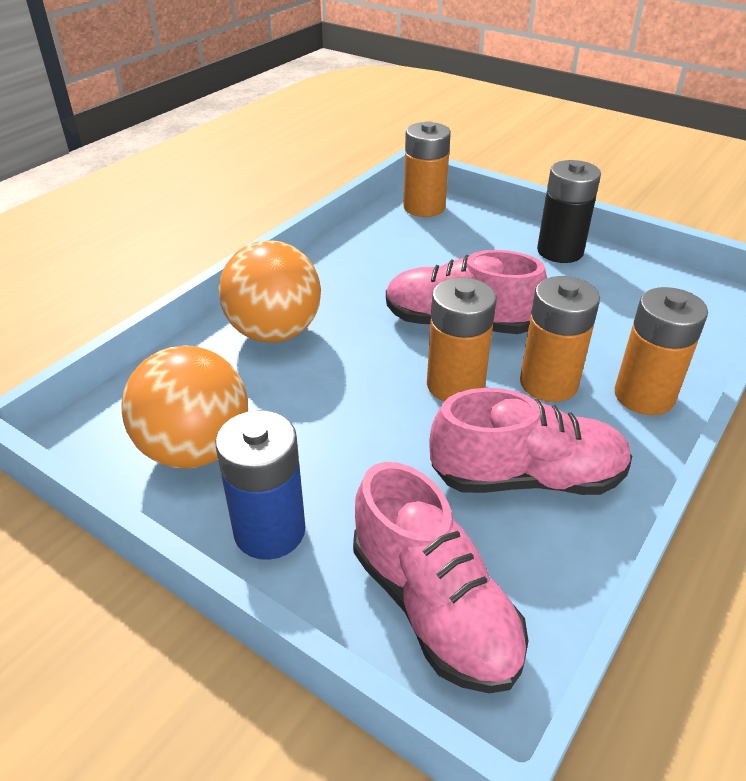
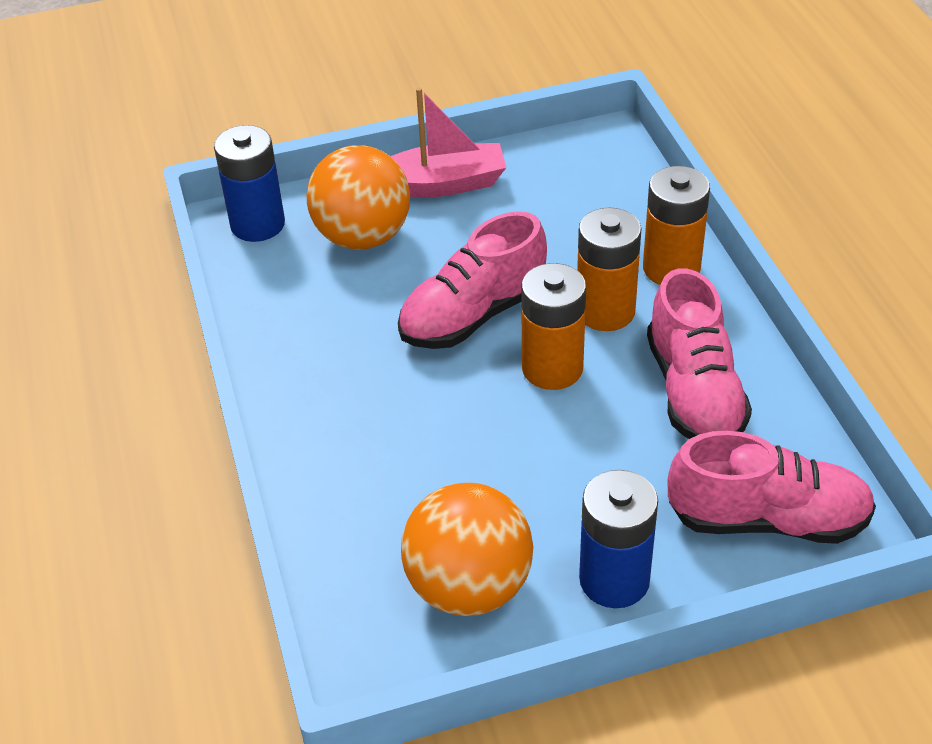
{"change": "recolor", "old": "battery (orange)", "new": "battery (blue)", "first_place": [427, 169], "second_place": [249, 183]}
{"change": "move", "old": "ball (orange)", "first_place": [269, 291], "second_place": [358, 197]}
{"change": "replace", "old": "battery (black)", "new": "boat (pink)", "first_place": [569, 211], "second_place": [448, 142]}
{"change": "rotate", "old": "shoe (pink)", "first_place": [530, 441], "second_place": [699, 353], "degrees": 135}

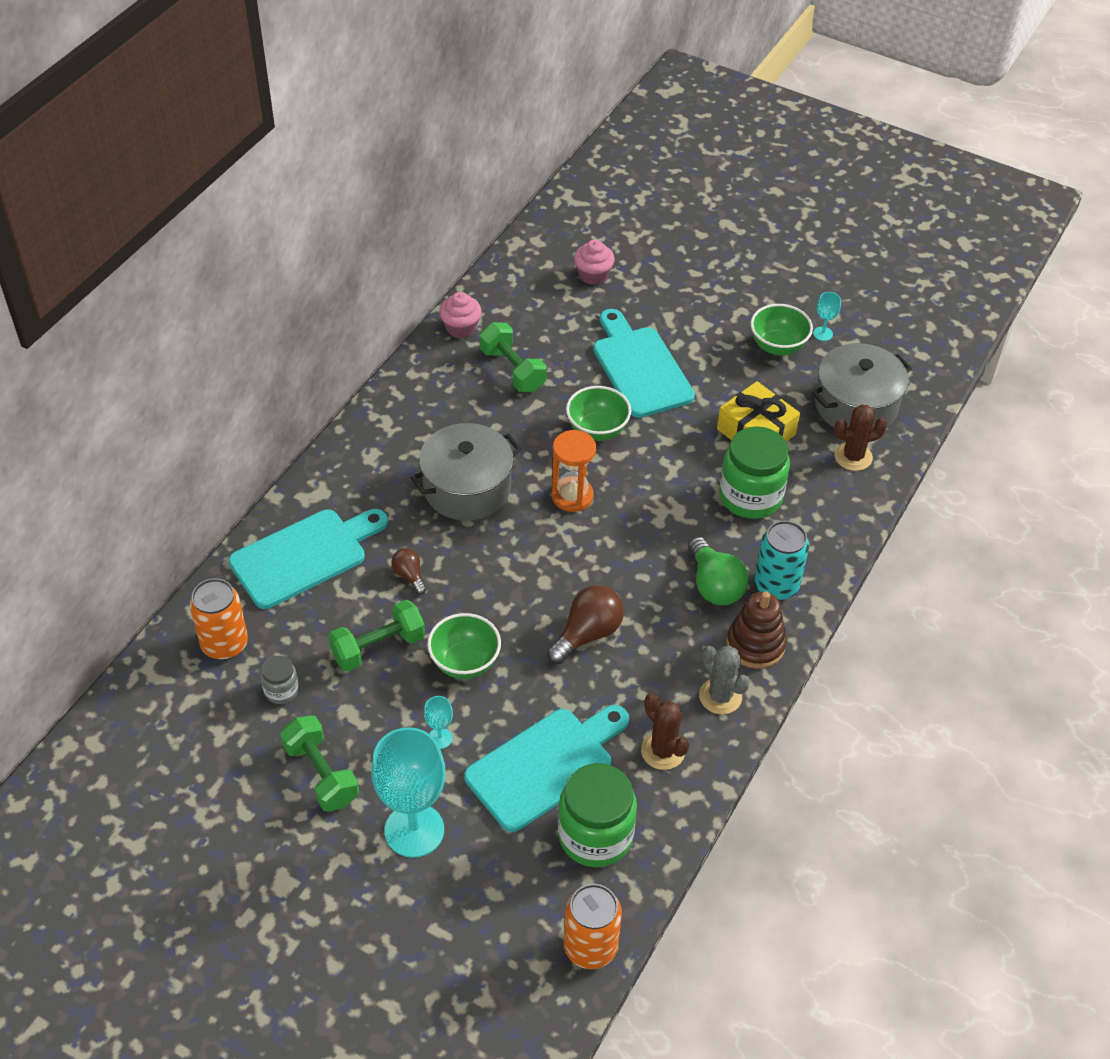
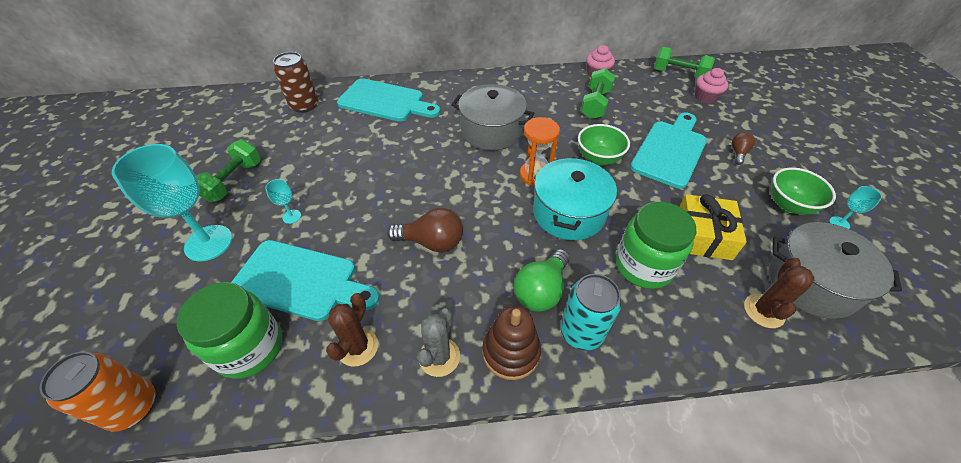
{"change": "recolor", "old": "can (orange)", "new": "can (brown)", "first_place": [219, 619], "second_place": [295, 82]}
{"change": "insert", "new": "pot (turquoise)", "second_place": [575, 198]}
{"change": "move", "old": "dumbbell (green)", "first_place": [376, 636], "second_place": [684, 63]}
{"change": "move", "old": "light bulb (brown)", "first_place": [409, 571], "second_place": [743, 148]}
{"change": "rotate", "old": "cactus (brown)", "first_place": [860, 437], "second_place": [779, 293], "degrees": 75}
{"change": "delete", "old": "jar (grey)", "first_place": [279, 680]}
{"change": "delete", "old": "bowl (green)", "first_place": [464, 646]}

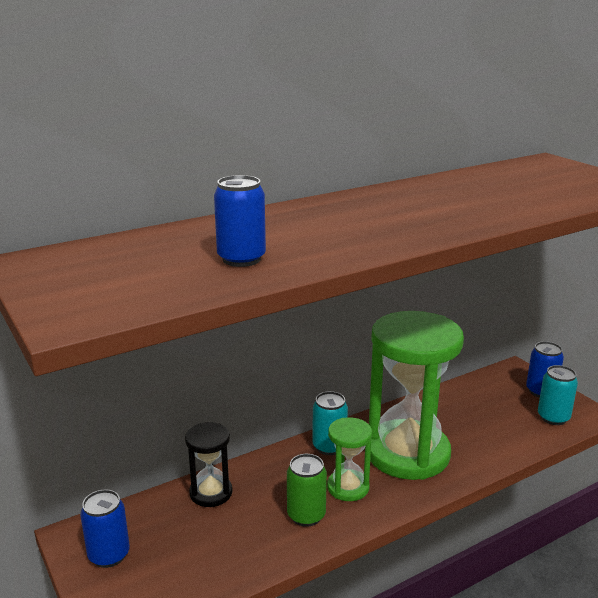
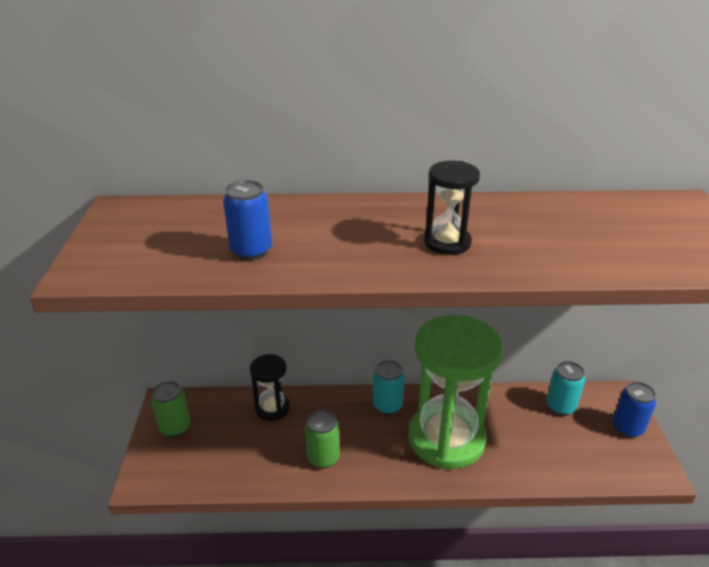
{"change": "recolor", "old": "can (blue)", "new": "can (green)", "first_place": [105, 528], "second_place": [170, 409]}
{"change": "insert", "new": "hourglass (black)", "second_place": [452, 208]}
{"change": "move", "old": "can (turquoise)", "first_place": [558, 395], "second_place": [565, 388]}
{"change": "delete", "old": "hourglass (green)", "first_place": [349, 459]}

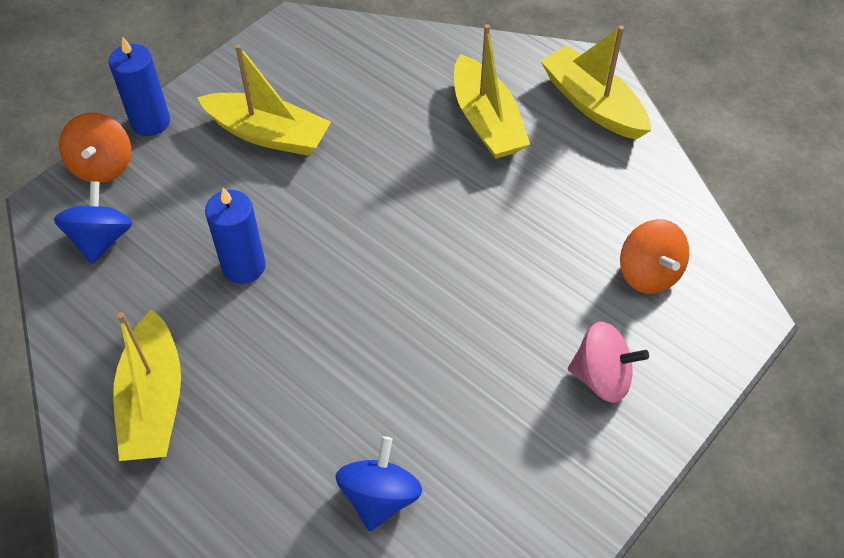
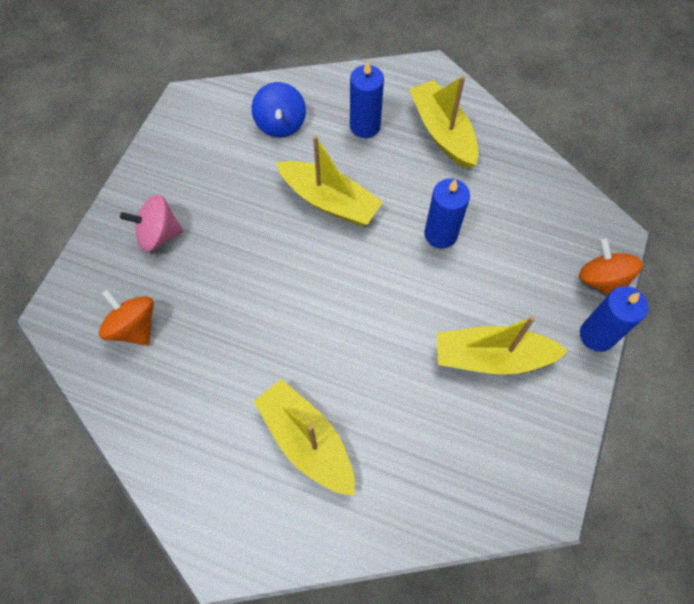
{"change": "move", "old": "boat (yellow)", "first_place": [596, 82], "second_place": [329, 180]}
{"change": "insert", "new": "candle (blue)", "second_place": [367, 99]}
{"change": "delete", "old": "spinning top (blue)", "first_place": [93, 222]}

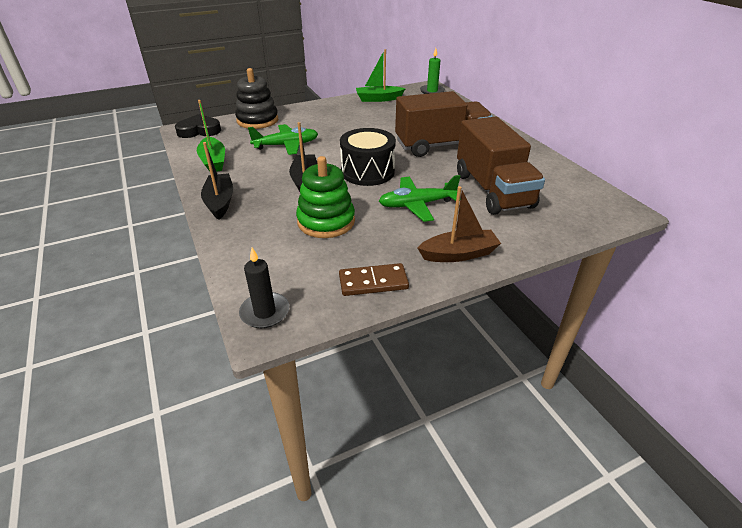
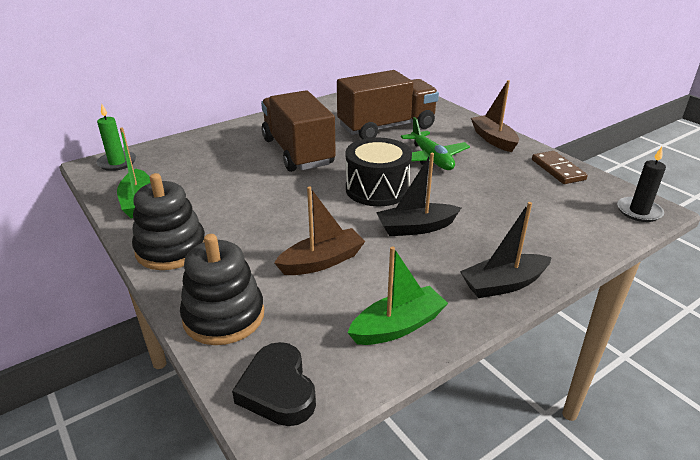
{"change": "insert", "new": "stacking toy (black)", "second_place": [168, 221]}
{"change": "replace", "old": "plane (green)", "new": "boat (brown)", "first_place": [283, 139], "second_place": [320, 231]}
{"change": "delete", "old": "stacking toy (green)", "first_place": [325, 197]}

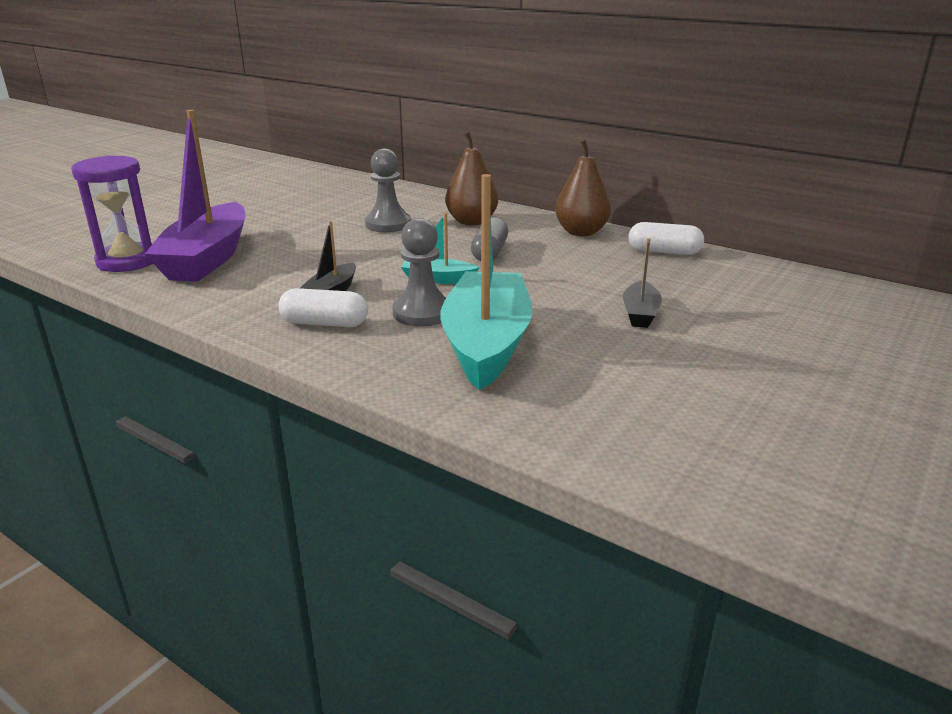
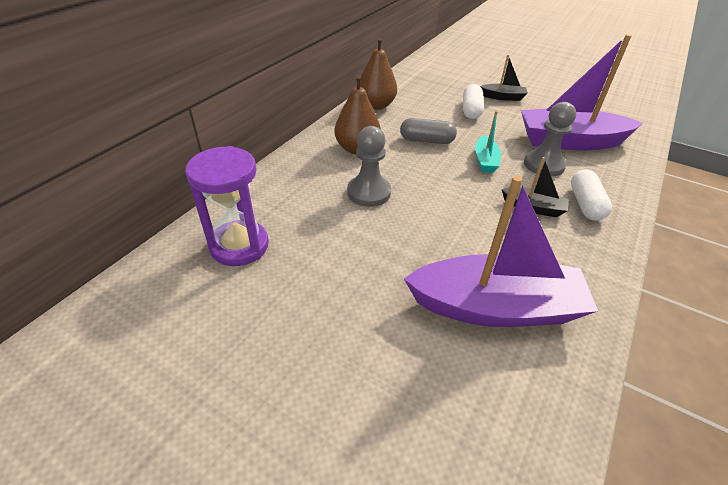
{"change": "move", "old": "hourglass (purple)", "first_place": [112, 214], "second_place": [227, 206]}
{"change": "move", "old": "capsule (white)", "first_place": [666, 238], "second_place": [473, 101]}
{"change": "recolor", "old": "boat (turquoise)", "new": "boat (purple)", "first_place": [486, 282], "second_place": [582, 92]}

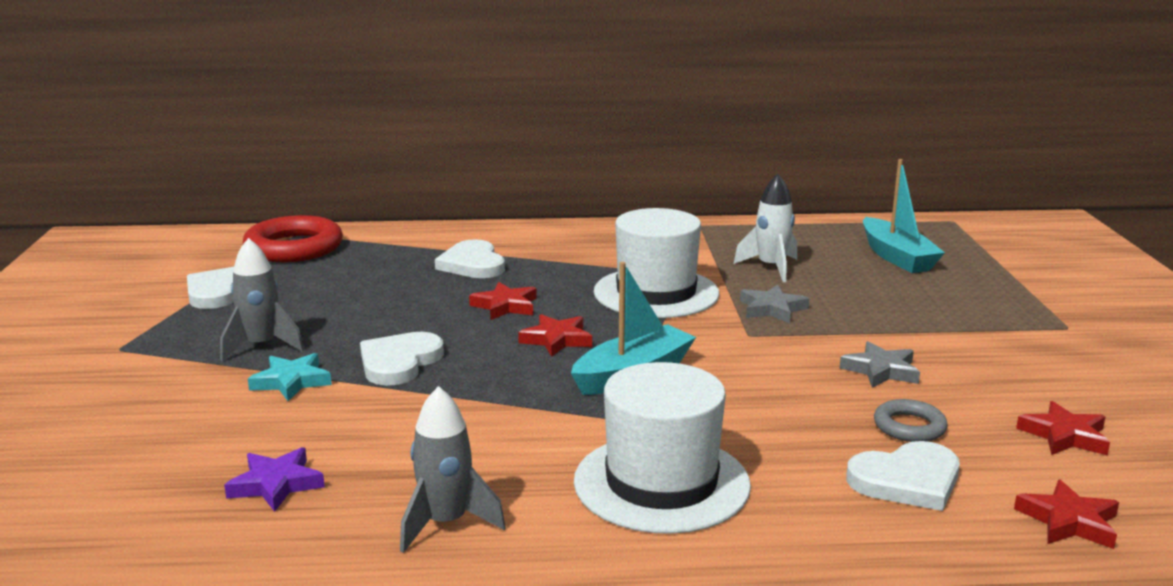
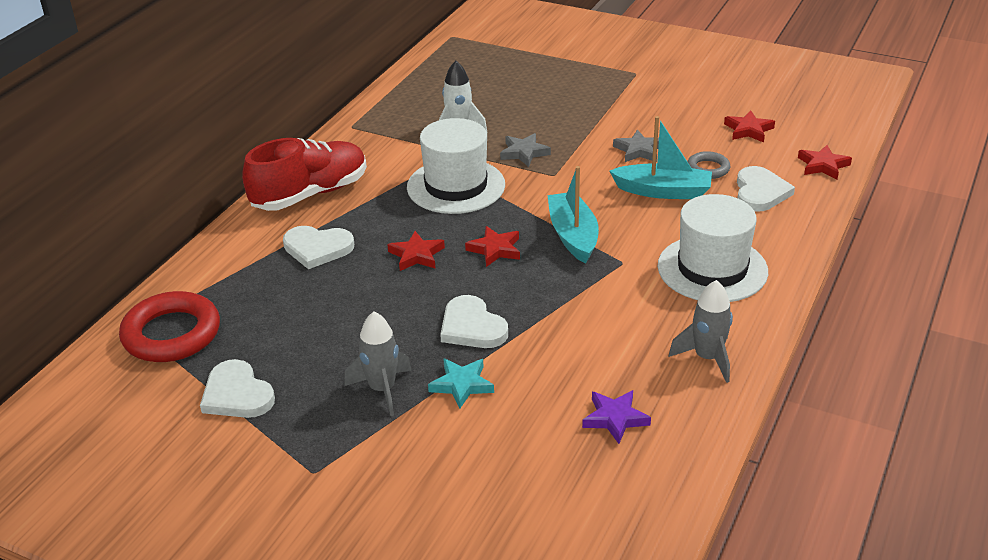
{"change": "insert", "new": "shoe (red)", "second_place": [304, 174]}
{"change": "move", "old": "boat (turquoise)", "first_place": [904, 216], "second_place": [660, 157]}

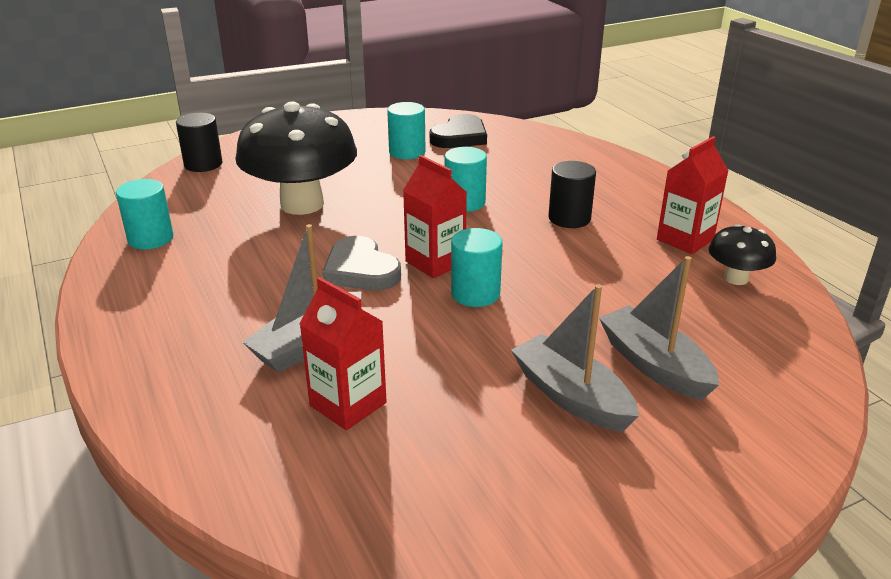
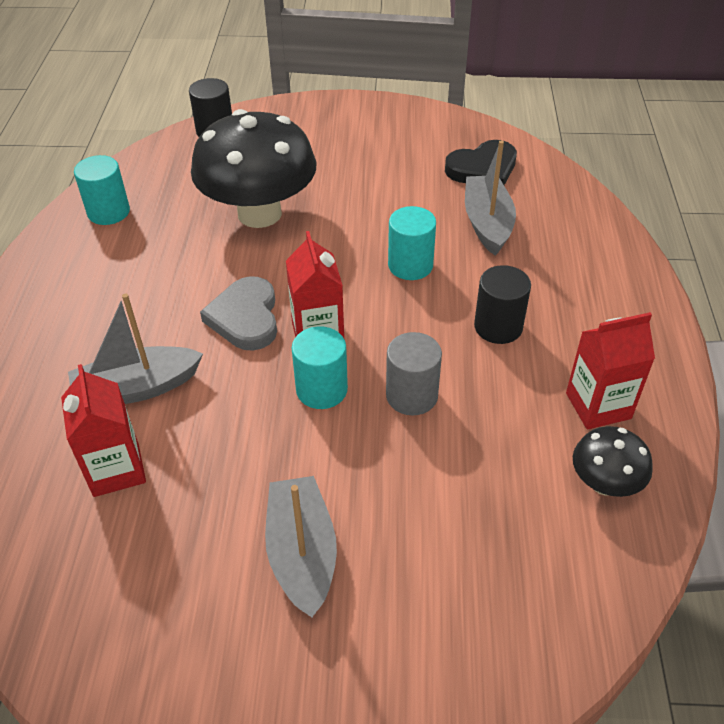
{"change": "insert", "new": "cylinder (grey)", "second_place": [414, 373]}
{"change": "move", "old": "boat (grey)", "first_place": [659, 328], "second_place": [490, 198]}
{"change": "delete", "old": "cylinder (turquoise)", "first_place": [406, 130]}

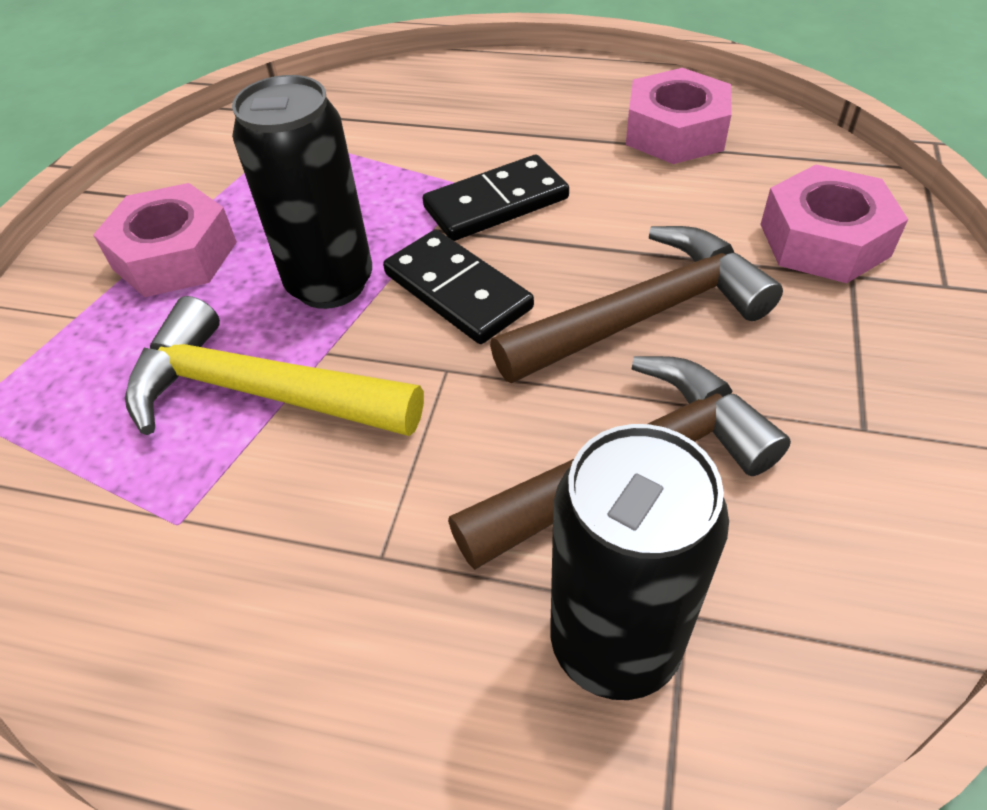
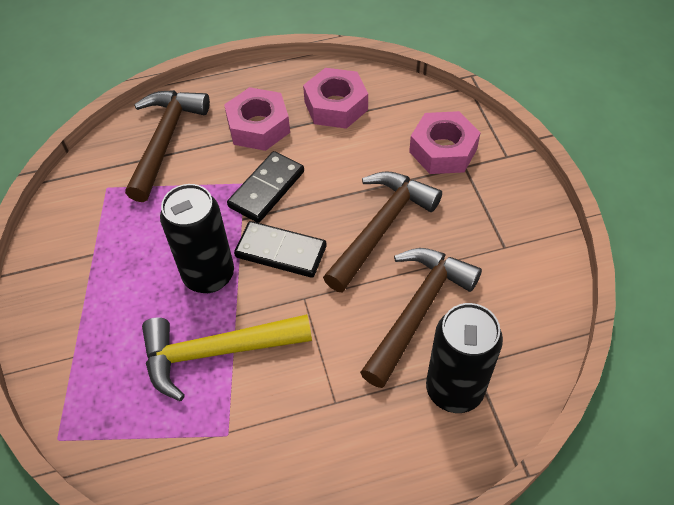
{"change": "insert", "new": "hammer (brown)", "second_place": [167, 146]}
{"change": "move", "old": "nut (pink)", "first_place": [165, 240], "second_place": [257, 119]}

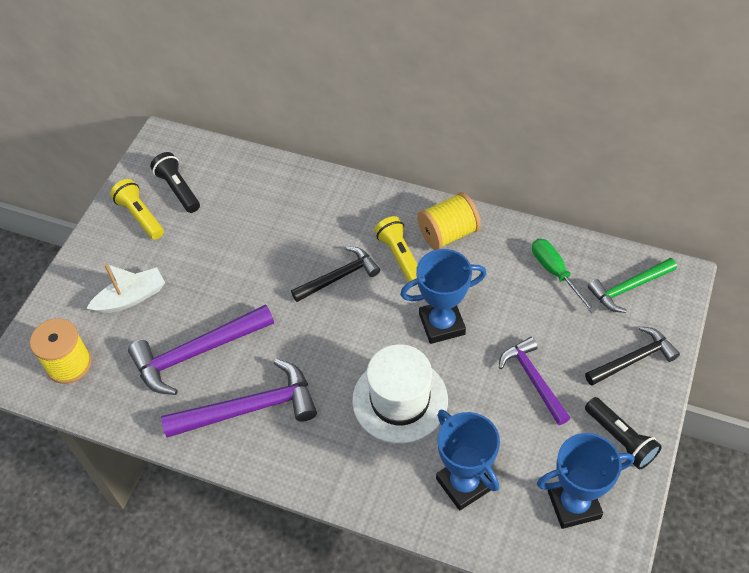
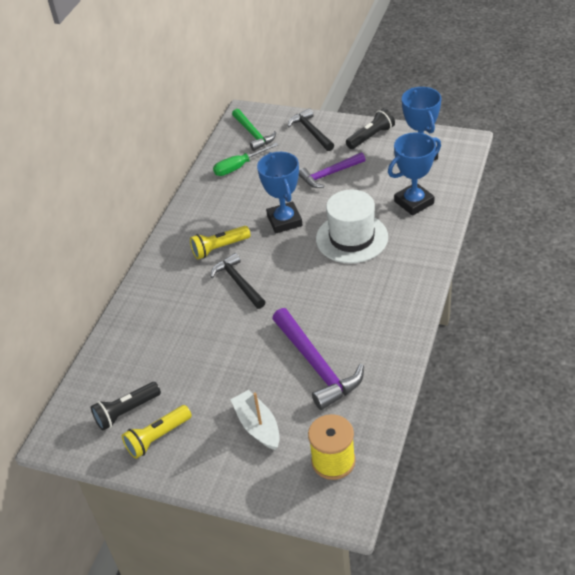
{"change": "delete", "old": "hammer (purple)", "first_place": [239, 398]}
{"change": "delete", "old": "spool (yellow)", "first_place": [449, 221]}

